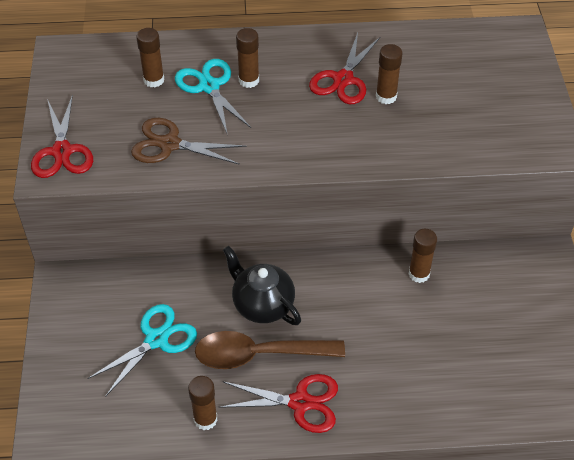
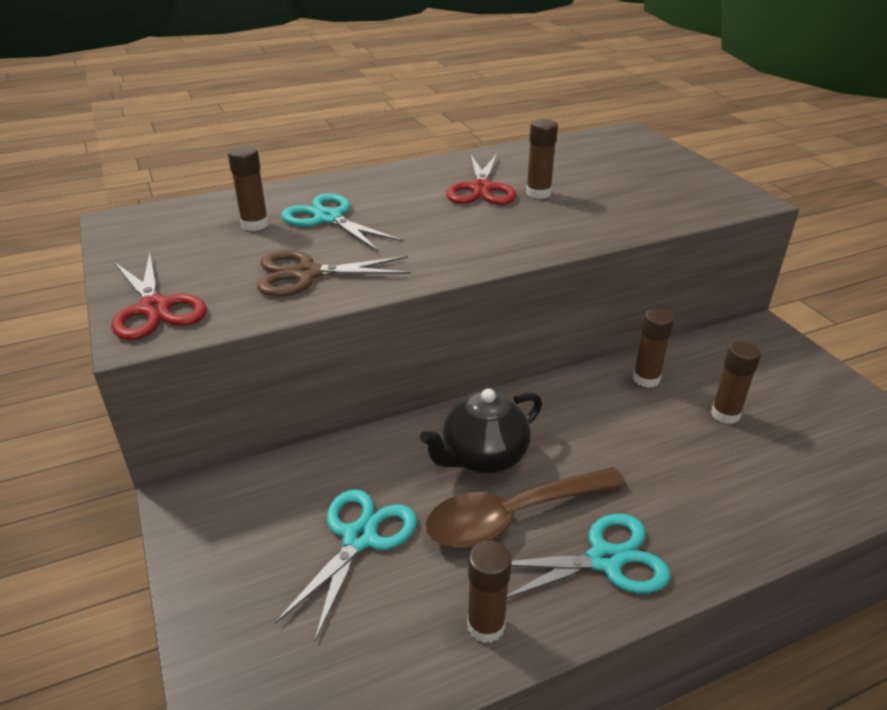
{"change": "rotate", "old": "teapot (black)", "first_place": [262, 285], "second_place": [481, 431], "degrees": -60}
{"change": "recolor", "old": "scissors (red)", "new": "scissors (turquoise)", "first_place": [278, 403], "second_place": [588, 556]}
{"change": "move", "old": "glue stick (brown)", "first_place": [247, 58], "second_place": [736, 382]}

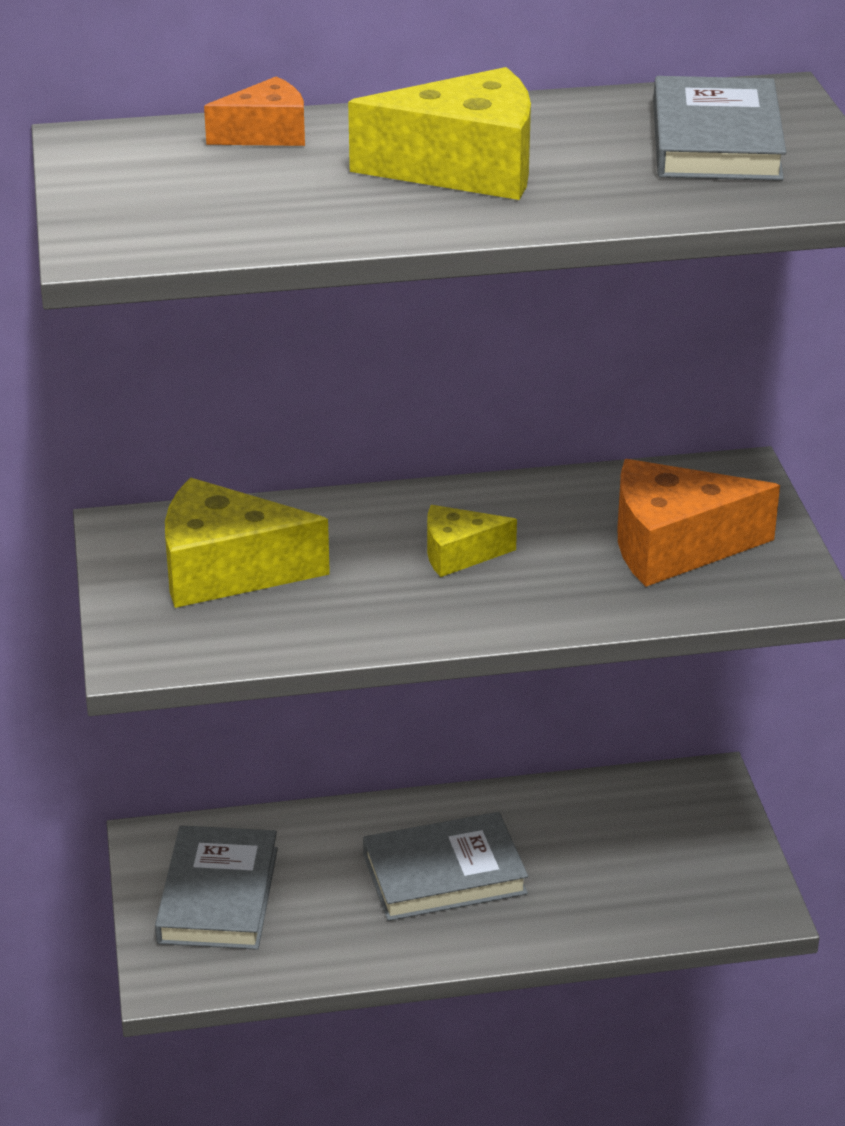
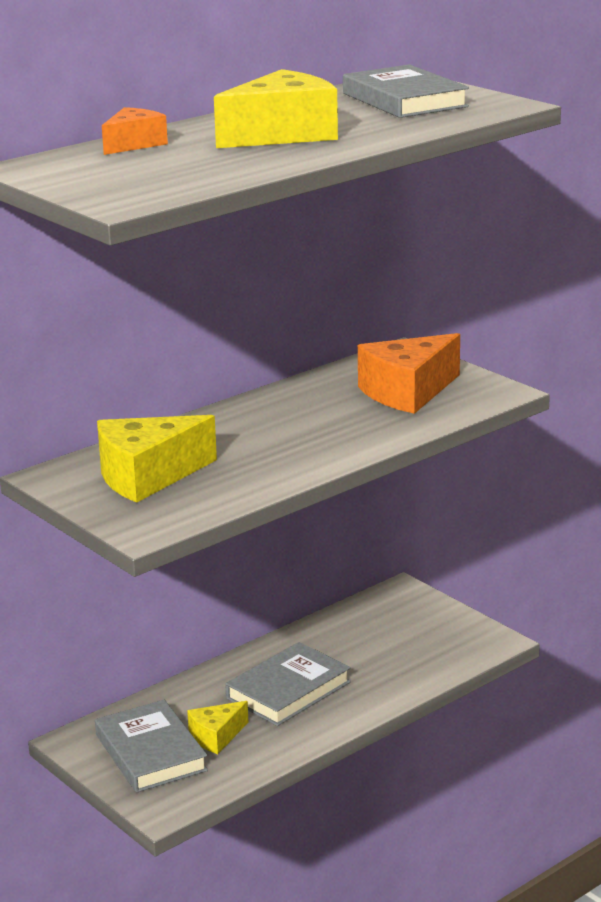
{"change": "move", "old": "cheese (yellow)", "first_place": [472, 541], "second_place": [217, 727]}

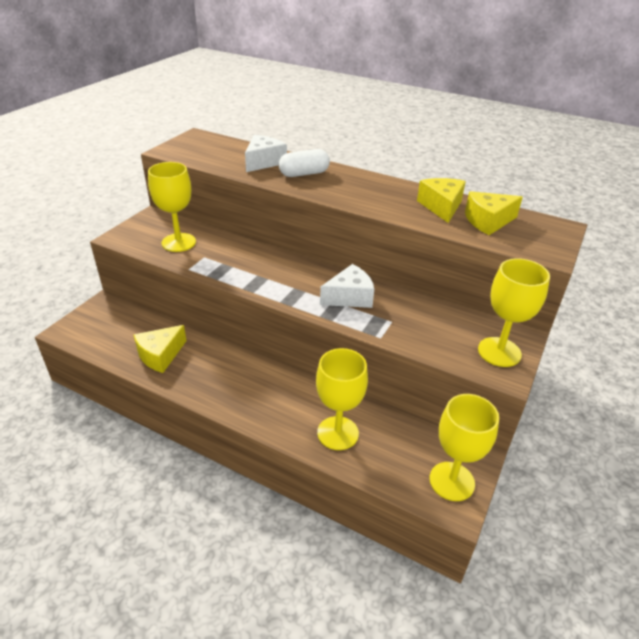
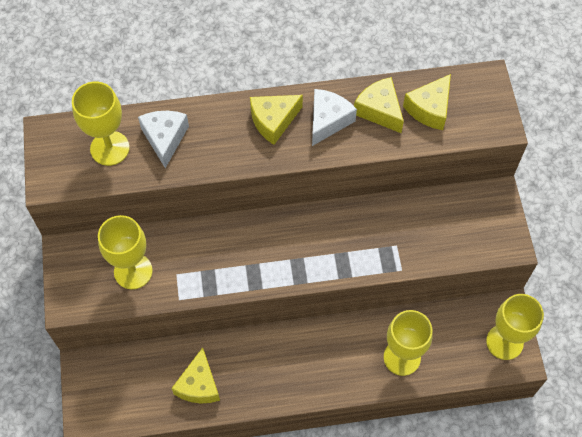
{"change": "move", "old": "goblet (yellow)", "first_place": [514, 312], "second_place": [101, 124]}
{"change": "insert", "new": "cheese (yellow)", "second_place": [276, 120]}
{"change": "move", "old": "cheese (white)", "first_place": [347, 286], "second_place": [334, 117]}
{"change": "delete", "old": "capsule (white)", "first_place": [304, 163]}

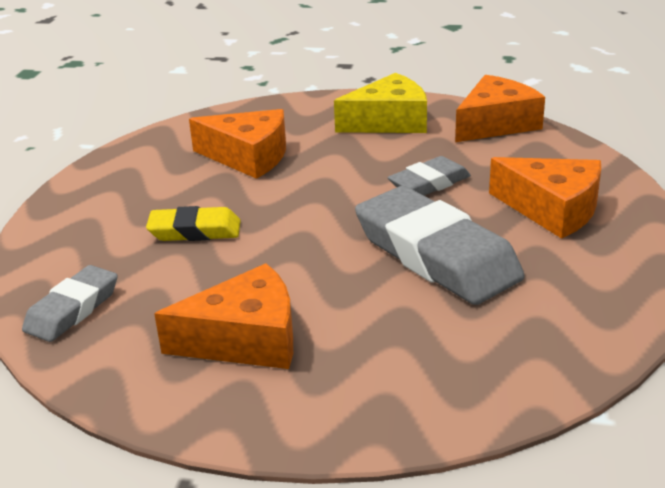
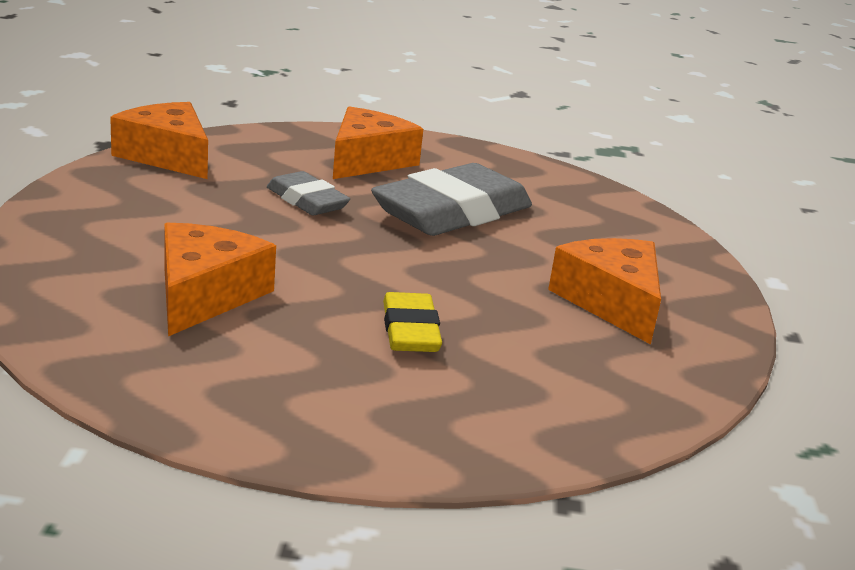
{"change": "delete", "old": "eraser (grey)", "first_place": [70, 303]}
{"change": "delete", "old": "cheese (yellow)", "first_place": [380, 103]}

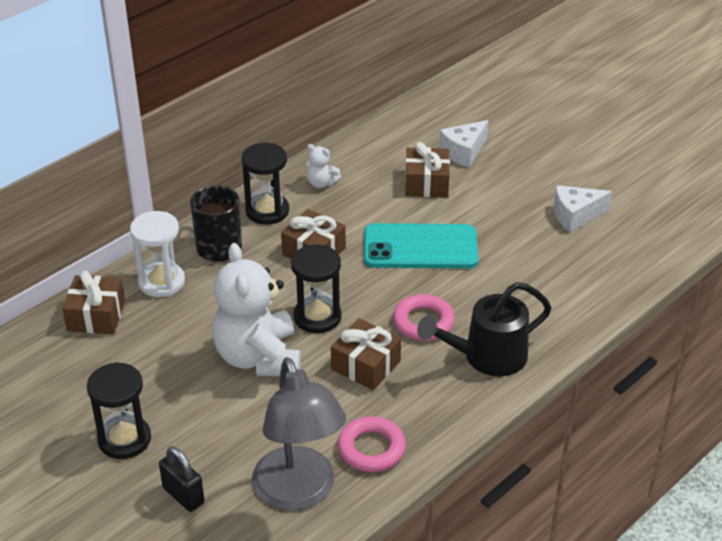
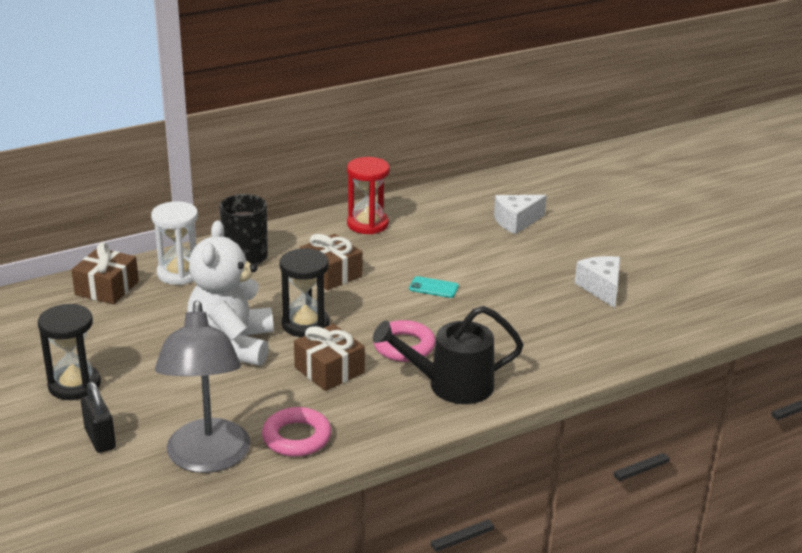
{"change": "replace", "old": "teddy bear (white)", "new": "hourglass (red)", "first_place": [323, 166], "second_place": [368, 195]}
{"change": "resize", "old": "phone (turquoise)", "first_place": [421, 245], "second_place": [434, 287], "factor": 0.41}
{"change": "rotate", "old": "cheese (white)", "first_place": [583, 208], "second_place": [597, 282], "degrees": 75}
{"change": "delete", "old": "hourglass (black)", "first_place": [265, 184]}
{"change": "delete", "old": "gift (brown)", "first_place": [427, 169]}

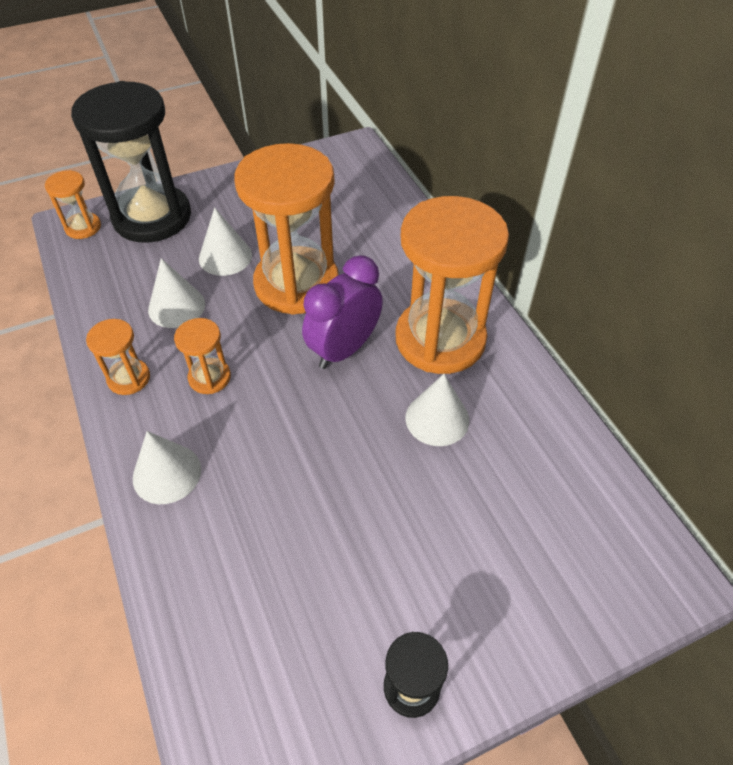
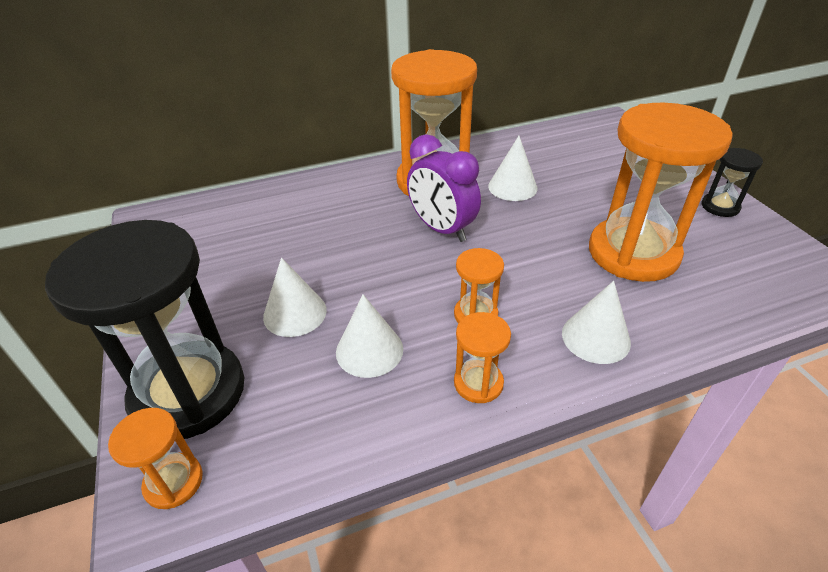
{"change": "move", "old": "hourglass (orange)", "first_place": [286, 229], "second_place": [661, 192]}

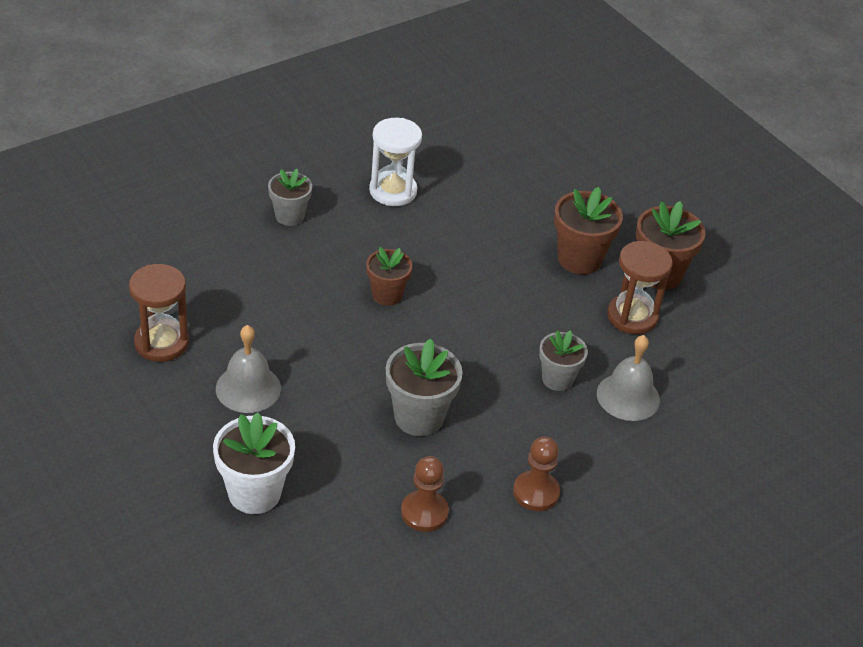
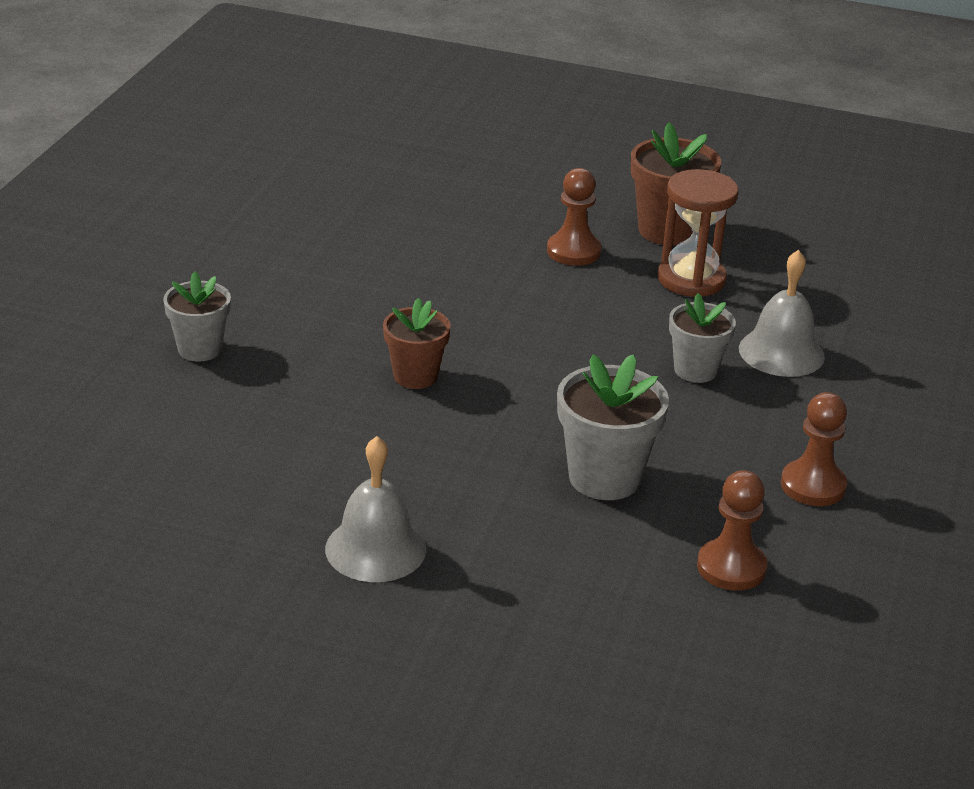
{"change": "replace", "old": "flower pot (brown)", "new": "pawn (brown)", "first_place": [588, 231], "second_place": [574, 217]}
{"change": "delete", "old": "hourglass (brown)", "first_place": [159, 313]}
{"change": "delete", "old": "flower pot (white)", "first_place": [254, 463]}
{"change": "delete", "old": "hourglass (white)", "first_place": [395, 162]}

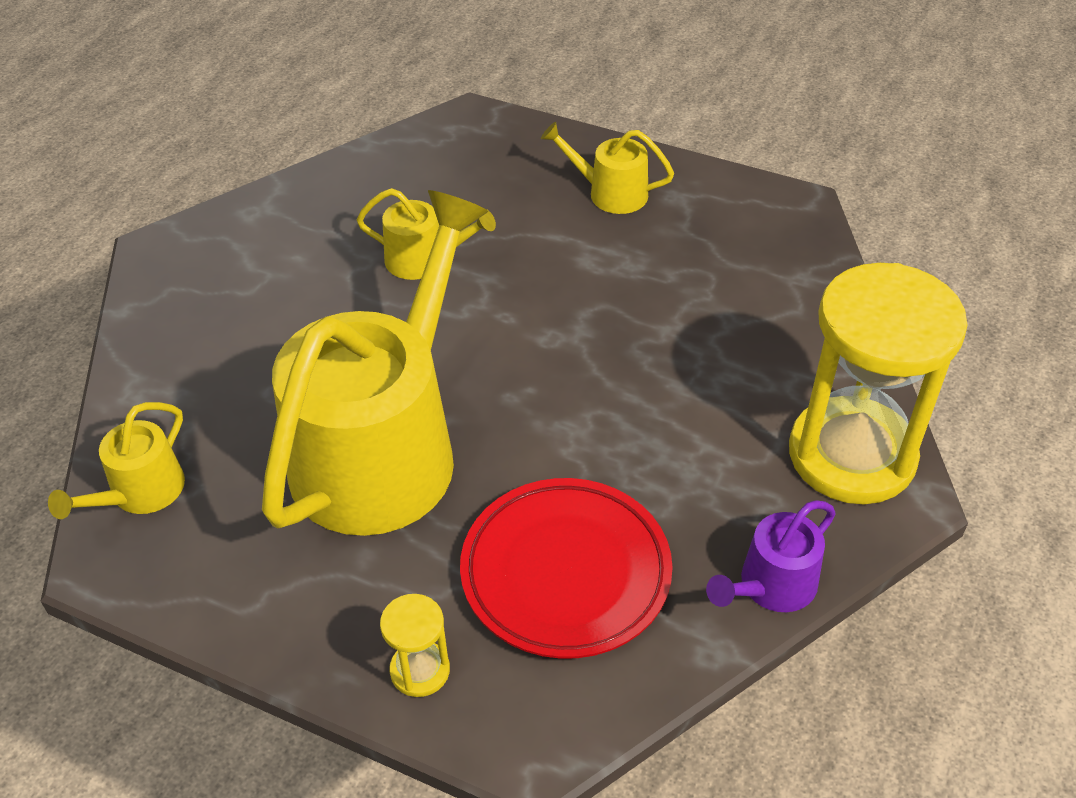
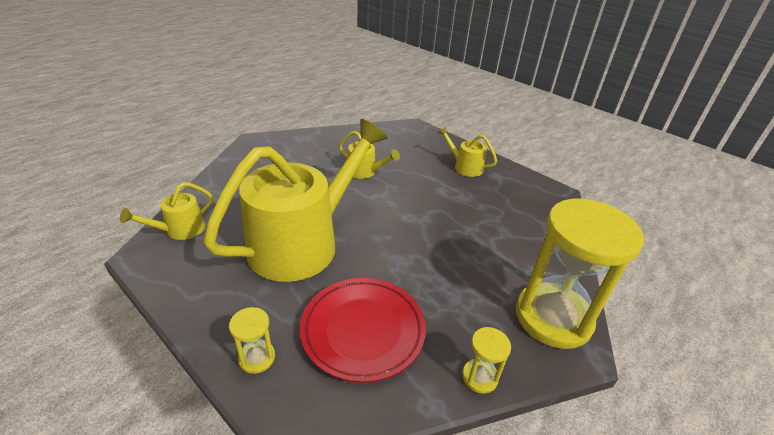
{"change": "replace", "old": "watering can (purple)", "new": "hourglass (yellow)", "first_place": [771, 556], "second_place": [486, 360]}

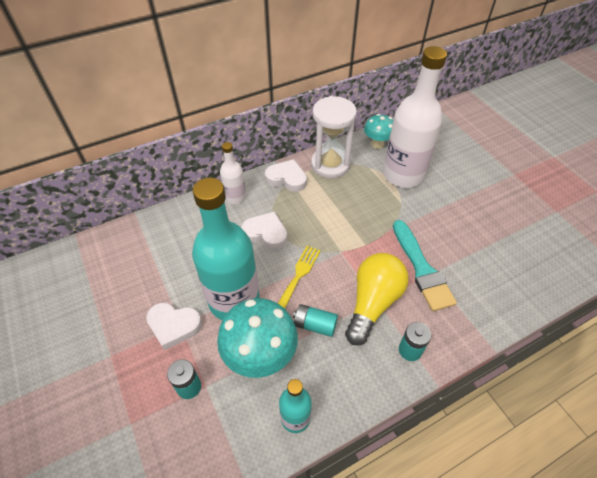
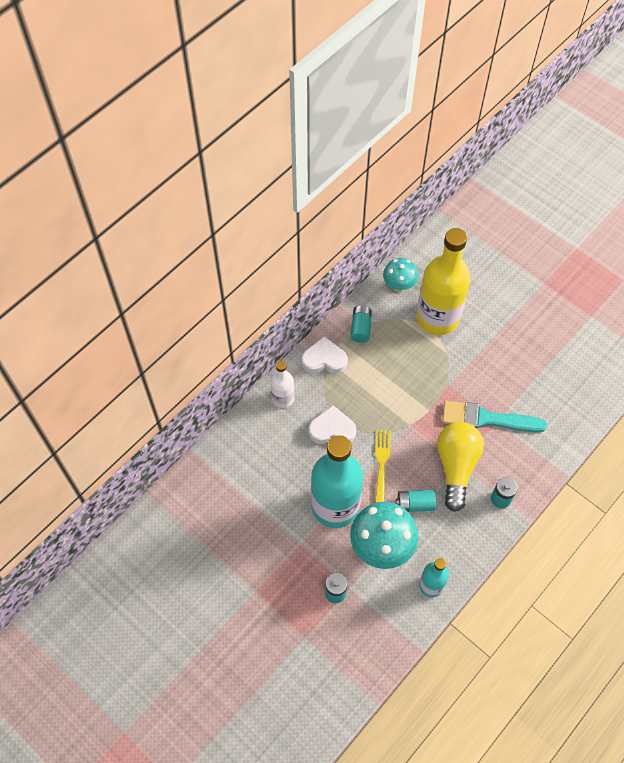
{"change": "replace", "old": "hourglass (white)", "new": "battery (turquoise)", "first_place": [334, 137], "second_place": [361, 324]}
{"change": "recolor", "old": "bottle (white)", "new": "bottle (yellow)", "first_place": [415, 117], "second_place": [443, 281]}
{"change": "rotate", "old": "brush (turquoise)", "first_place": [425, 265], "second_place": [494, 416], "degrees": 135}
{"change": "delete", "old": "heart (white)", "first_place": [174, 326]}

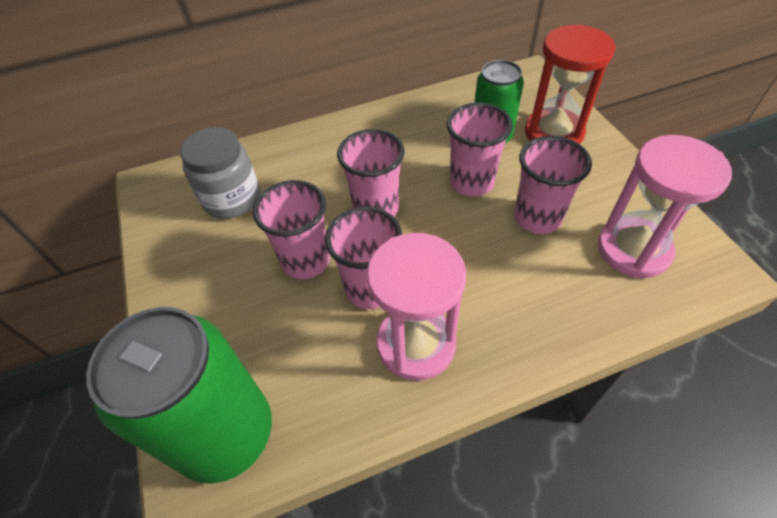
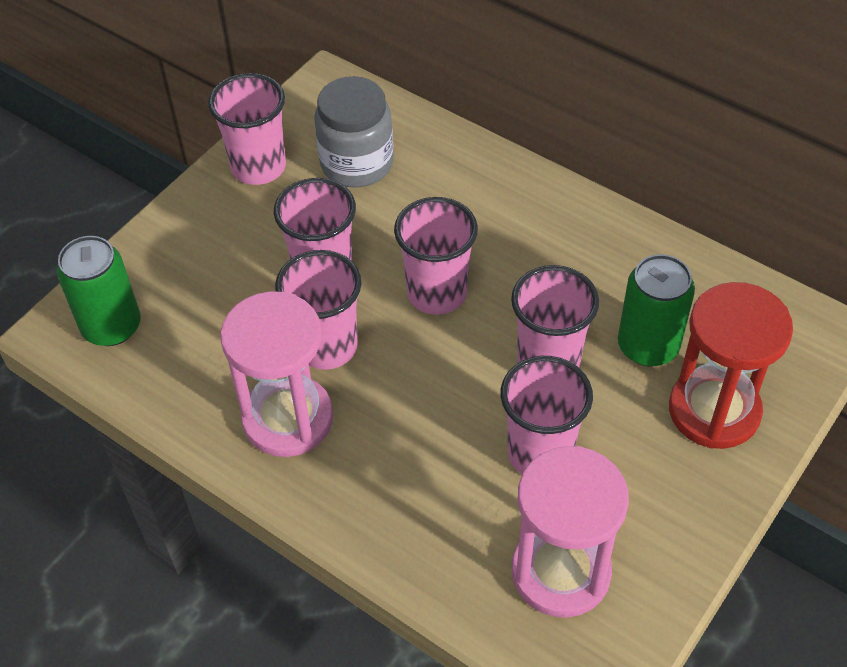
{"change": "resize", "old": "can (green)", "first_place": [179, 395], "second_place": [99, 291], "factor": 0.62}
{"change": "insert", "new": "cup (pink)", "second_place": [247, 129]}

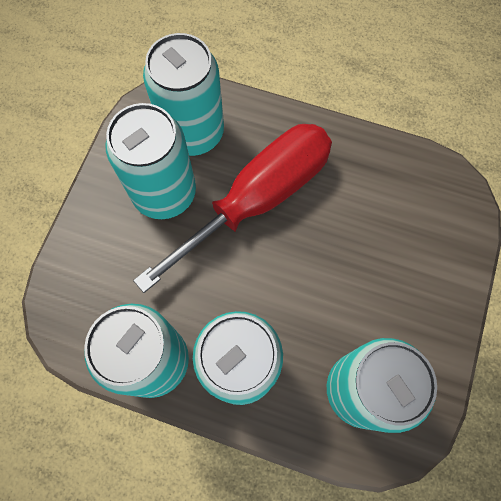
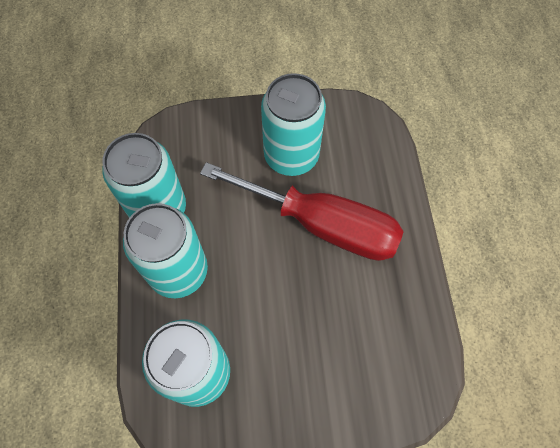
{"change": "delete", "old": "can (turquoise)", "first_place": [183, 94]}

